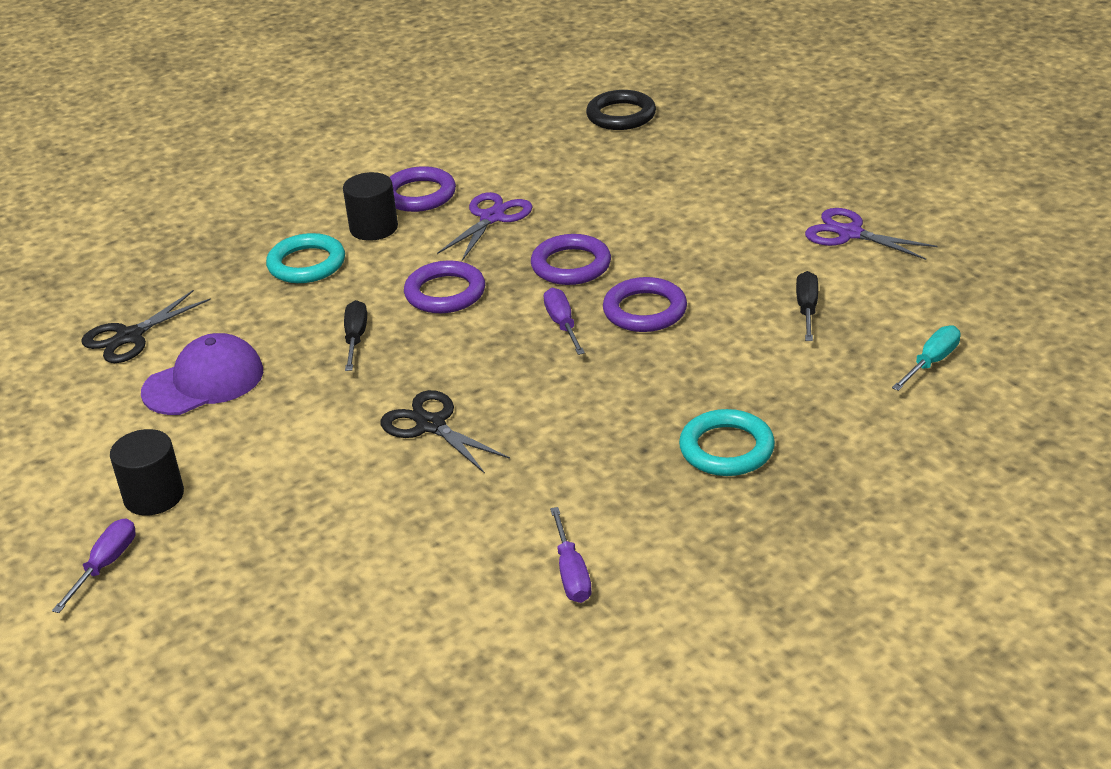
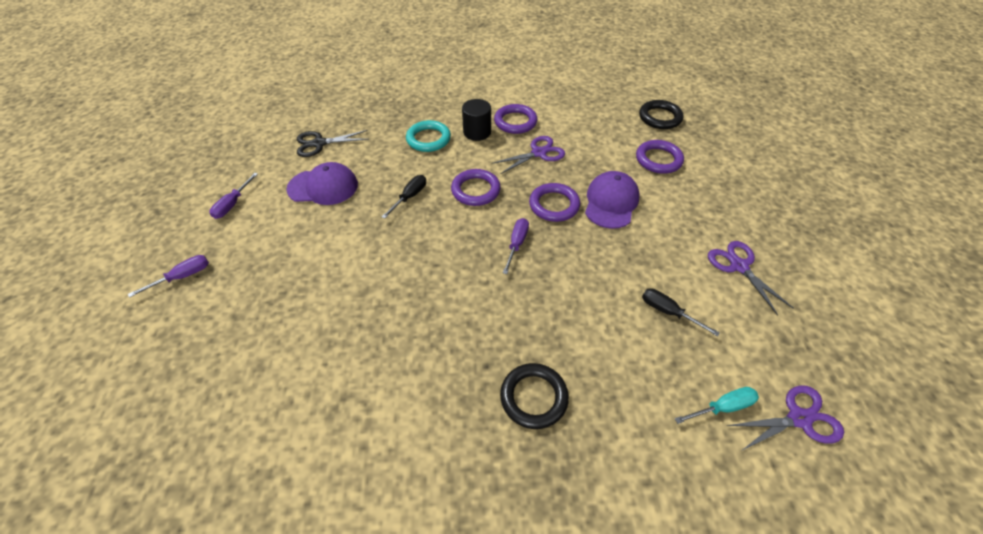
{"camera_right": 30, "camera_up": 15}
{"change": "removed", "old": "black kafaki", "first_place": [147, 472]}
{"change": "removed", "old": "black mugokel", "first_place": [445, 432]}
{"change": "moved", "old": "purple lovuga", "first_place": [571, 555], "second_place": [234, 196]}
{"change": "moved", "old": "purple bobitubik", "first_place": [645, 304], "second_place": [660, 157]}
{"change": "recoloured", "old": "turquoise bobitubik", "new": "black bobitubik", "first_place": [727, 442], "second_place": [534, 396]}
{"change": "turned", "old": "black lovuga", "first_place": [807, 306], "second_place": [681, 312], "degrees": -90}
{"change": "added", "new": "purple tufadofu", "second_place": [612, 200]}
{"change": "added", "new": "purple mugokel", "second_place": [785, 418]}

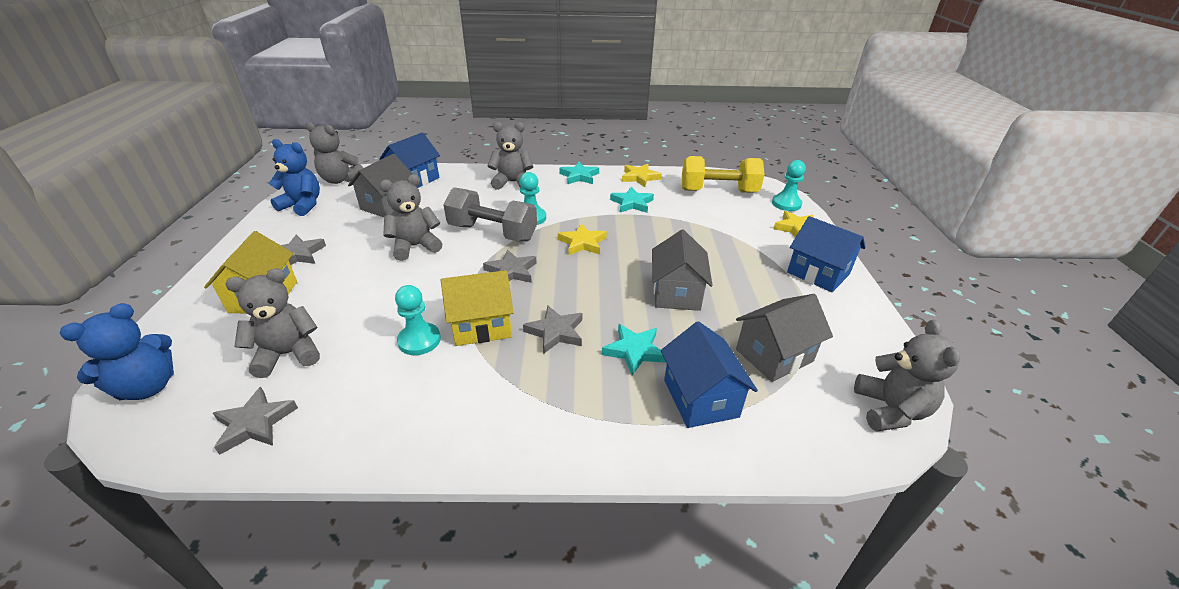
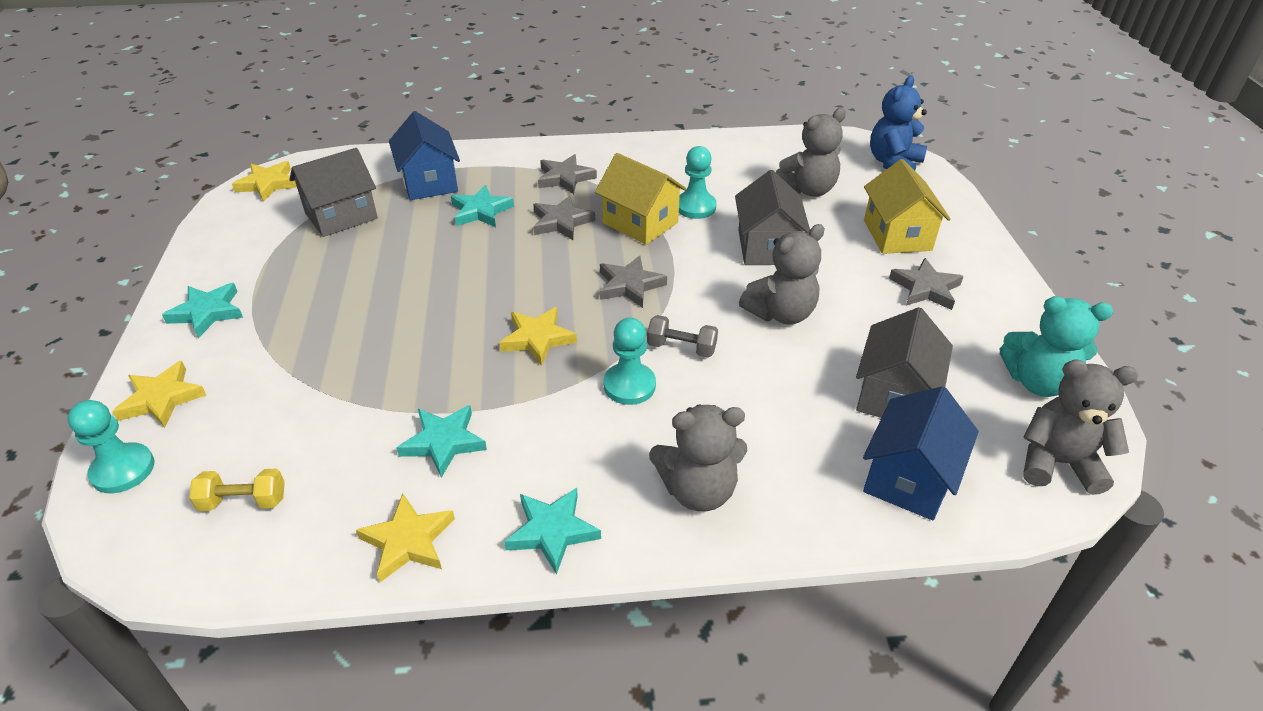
{"camera_right": 175, "camera_up": 5}
{"change": "moved", "old": "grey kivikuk", "first_place": [255, 421], "second_place": [567, 174]}
{"change": "recoloured", "old": "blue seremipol", "new": "turquoise seremipol", "first_place": [294, 177], "second_place": [1056, 346]}
{"change": "turned", "old": "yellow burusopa", "first_place": [477, 308], "second_place": [641, 199], "degrees": 60}
{"change": "resized", "old": "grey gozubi", "first_place": [490, 214], "second_place": [682, 336], "factor": 0.49}
{"change": "moved", "old": "grey burusopa", "first_place": [682, 270], "second_place": [772, 217]}
{"change": "resized", "old": "yellow gozubi", "first_place": [723, 174], "second_place": [237, 490], "factor": 0.49}
{"change": "replaced", "old": "blue burusopa", "new": "turquoise kivikuk", "first_place": [826, 254], "second_place": [202, 310]}
{"change": "replaced", "old": "grey seremipol", "new": "yellow kivikuk", "first_place": [907, 375], "second_place": [264, 181]}

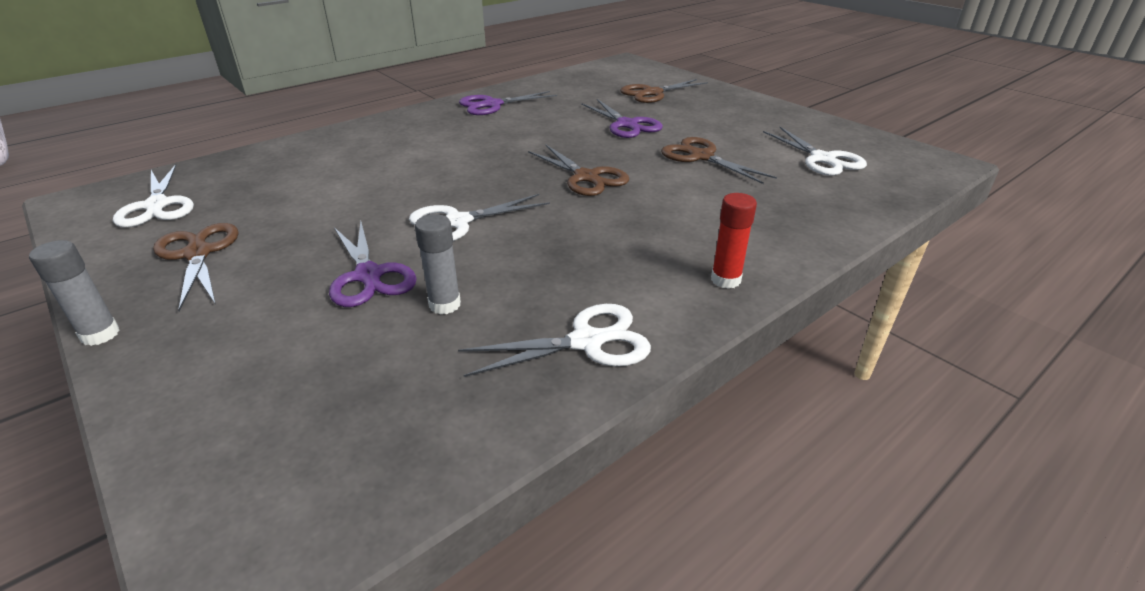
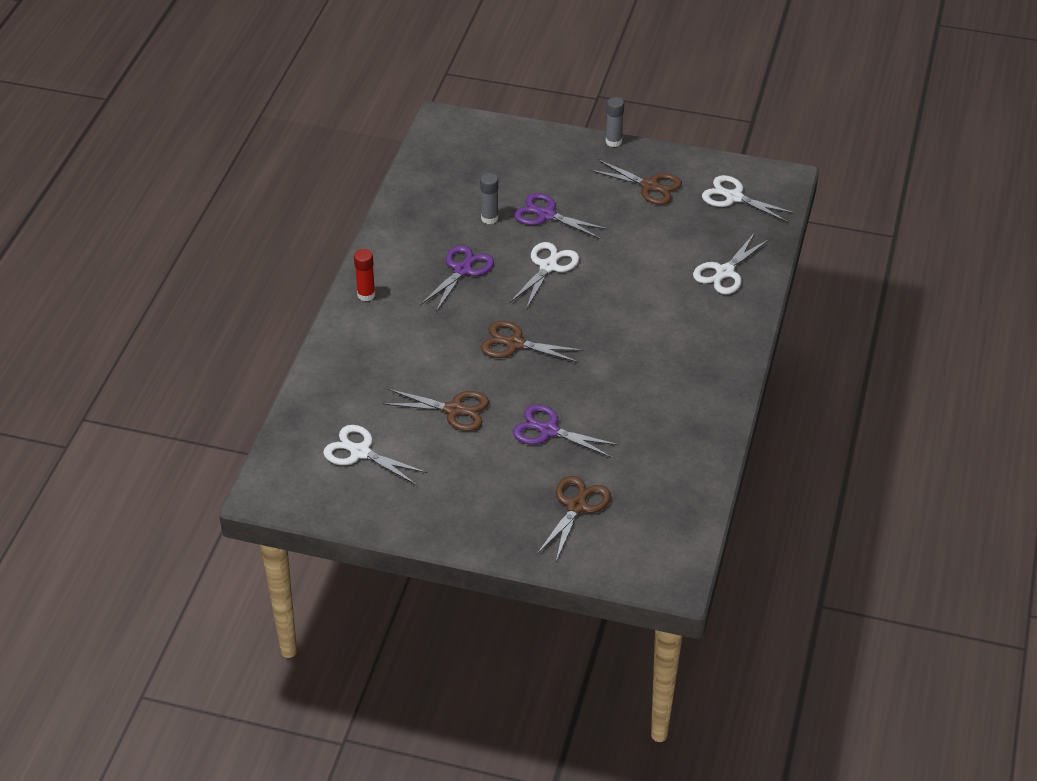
{"camera_right": 145, "camera_up": 10}
{"change": "moved", "old": "white mugokel", "first_place": [554, 340], "second_place": [731, 264]}
{"change": "moved", "old": "purple mugokel", "first_place": [508, 103], "second_place": [457, 278]}

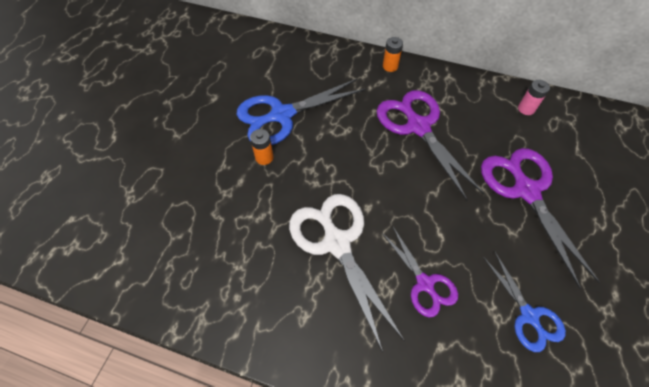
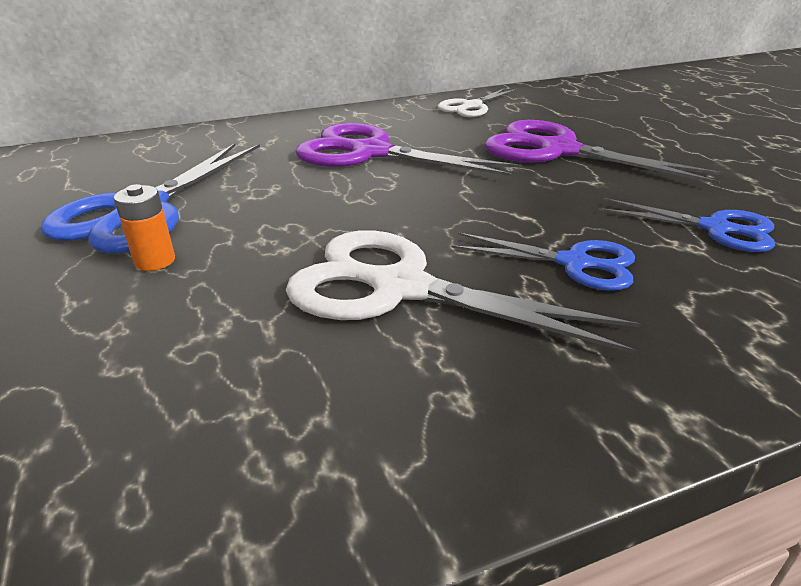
{"camera_right": -40, "camera_up": -25}
{"change": "recoloured", "old": "purple mugokel", "new": "blue mugokel", "first_place": [420, 272], "second_place": [543, 261]}
{"change": "removed", "old": "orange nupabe", "first_place": [393, 54]}
{"change": "replaced", "old": "pink nupabe", "new": "white mugokel", "first_place": [534, 97], "second_place": [478, 102]}

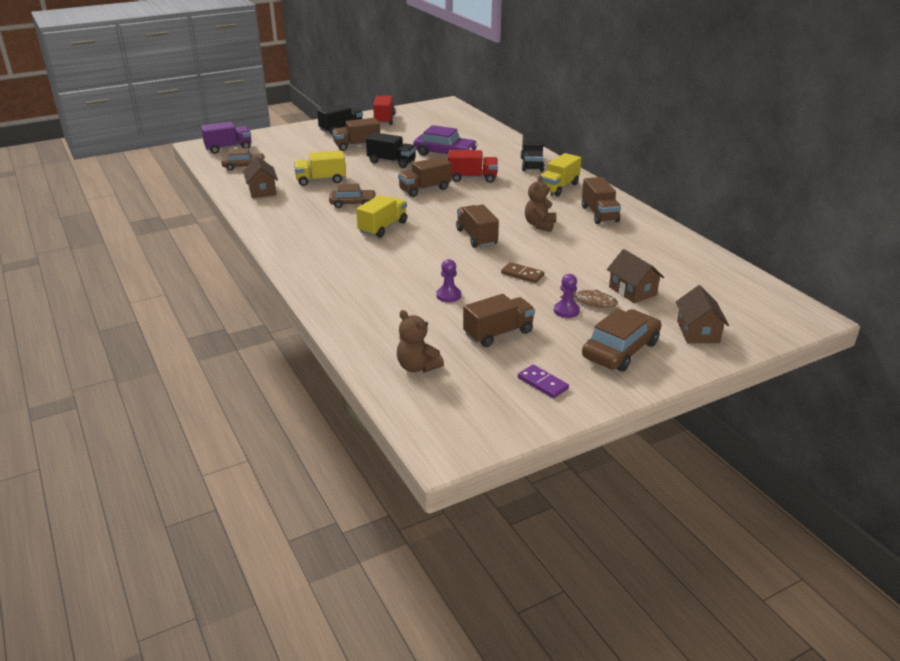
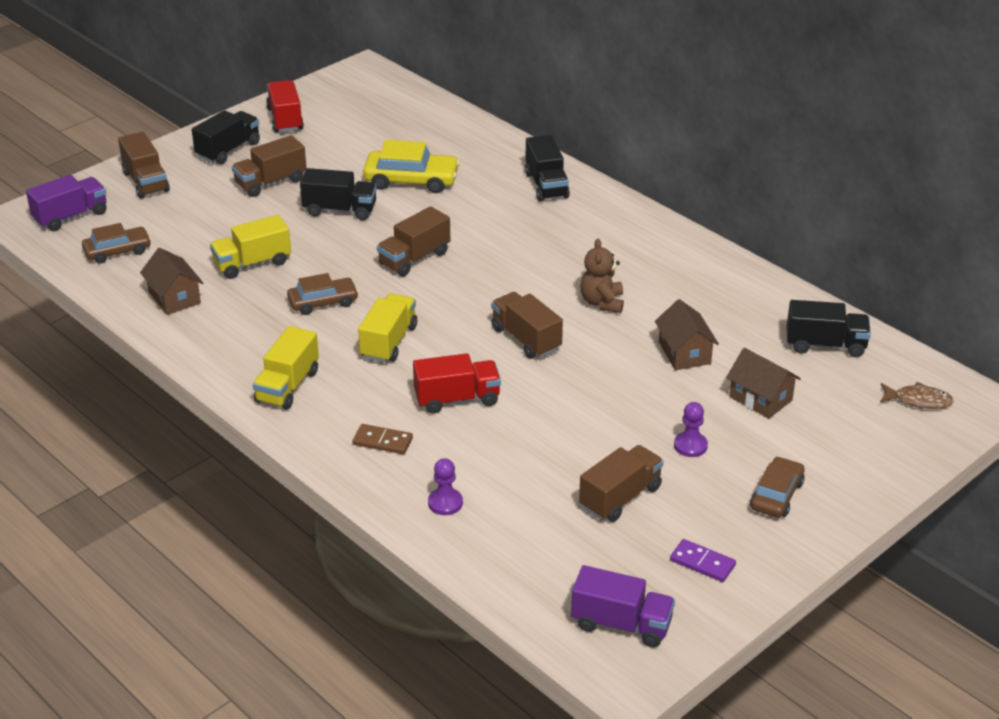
{"camera_right": -15, "camera_up": 5}
{"change": "removed", "old": "brown seremipol", "first_place": [420, 341]}
{"change": "recoloured", "old": "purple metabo", "new": "yellow metabo", "first_place": [445, 140], "second_place": [411, 166]}
{"change": "moved", "old": "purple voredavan", "first_place": [448, 280], "second_place": [445, 486]}
{"change": "moved", "old": "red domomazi", "first_place": [473, 166], "second_place": [457, 383]}
{"change": "moved", "old": "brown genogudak", "first_place": [522, 272], "second_place": [383, 439]}
{"change": "moved", "old": "yellow domomazi", "first_place": [560, 174], "second_place": [286, 368]}
{"change": "moved", "old": "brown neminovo", "first_place": [589, 298], "second_place": [917, 395]}
{"change": "moved", "old": "brown domomazi", "first_place": [601, 200], "second_place": [144, 165]}
{"change": "resized", "old": "brown metabo", "first_place": [621, 340], "second_place": [777, 487], "factor": 0.66}
{"change": "moved", "old": "brown burusopa", "first_place": [702, 314], "second_place": [687, 334]}
{"change": "added", "new": "purple domomazi", "second_place": [623, 606]}
{"change": "added", "new": "black domomazi", "second_place": [829, 328]}

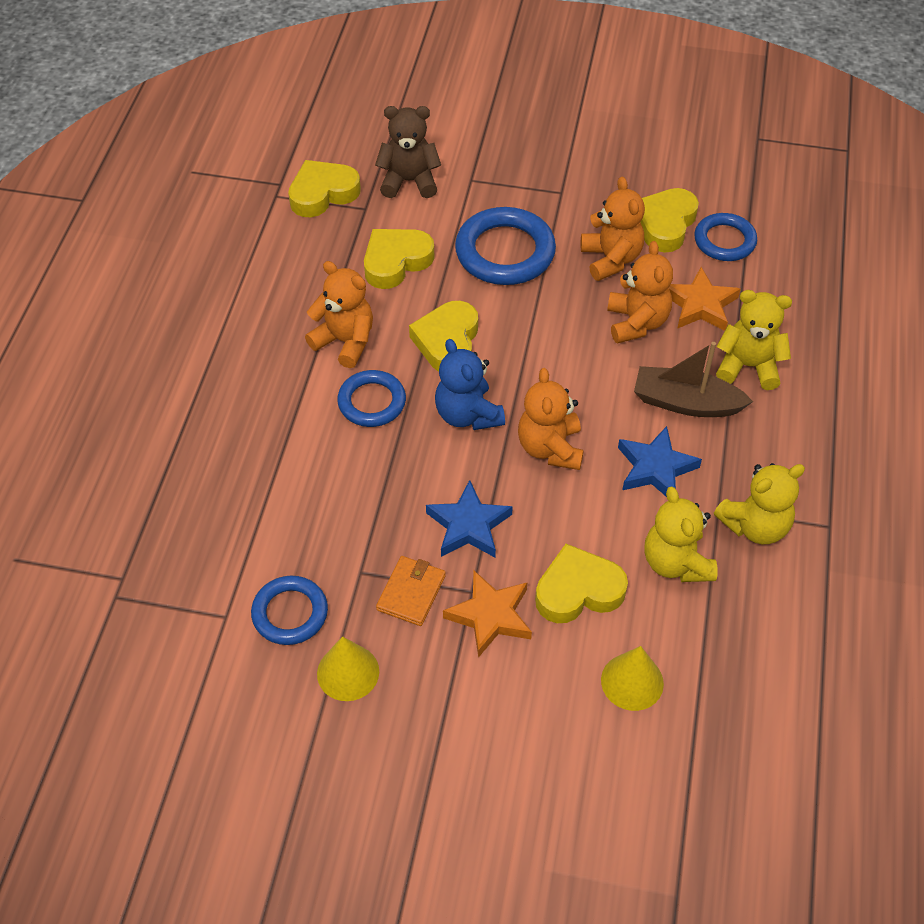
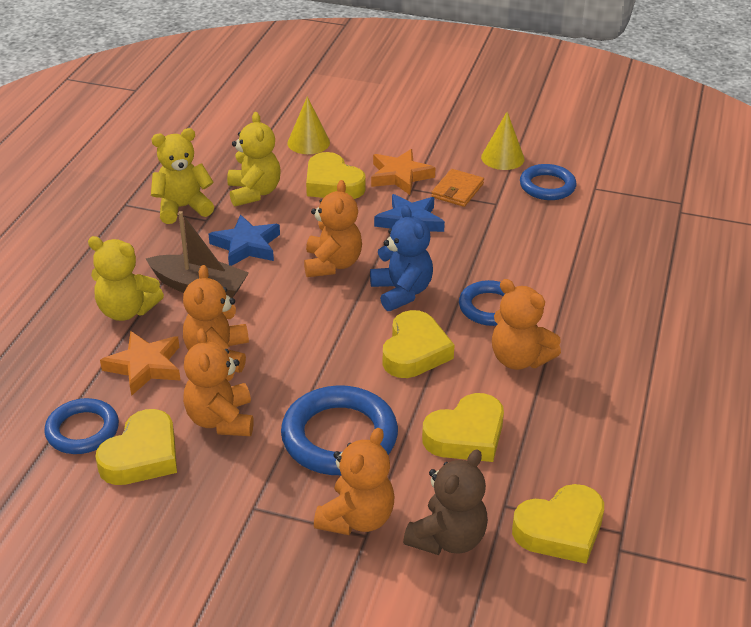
{"camera_right": -175, "camera_up": -15}
{"change": "turned", "old": "brown seremipol", "first_place": [408, 152], "second_place": [445, 502], "degrees": -60}
{"change": "turned", "old": "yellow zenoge", "first_place": [581, 583], "second_place": [336, 175], "degrees": 60}
{"change": "added", "new": "orange seremipol", "second_place": [354, 481]}

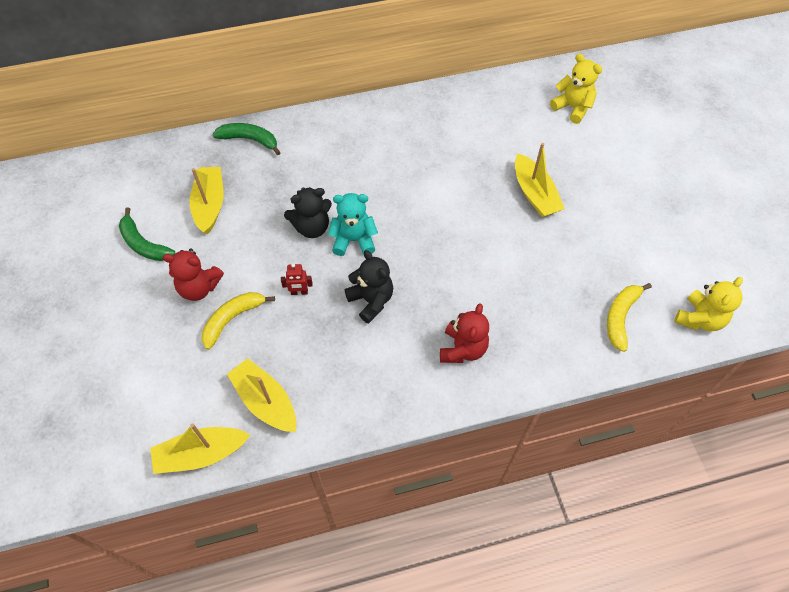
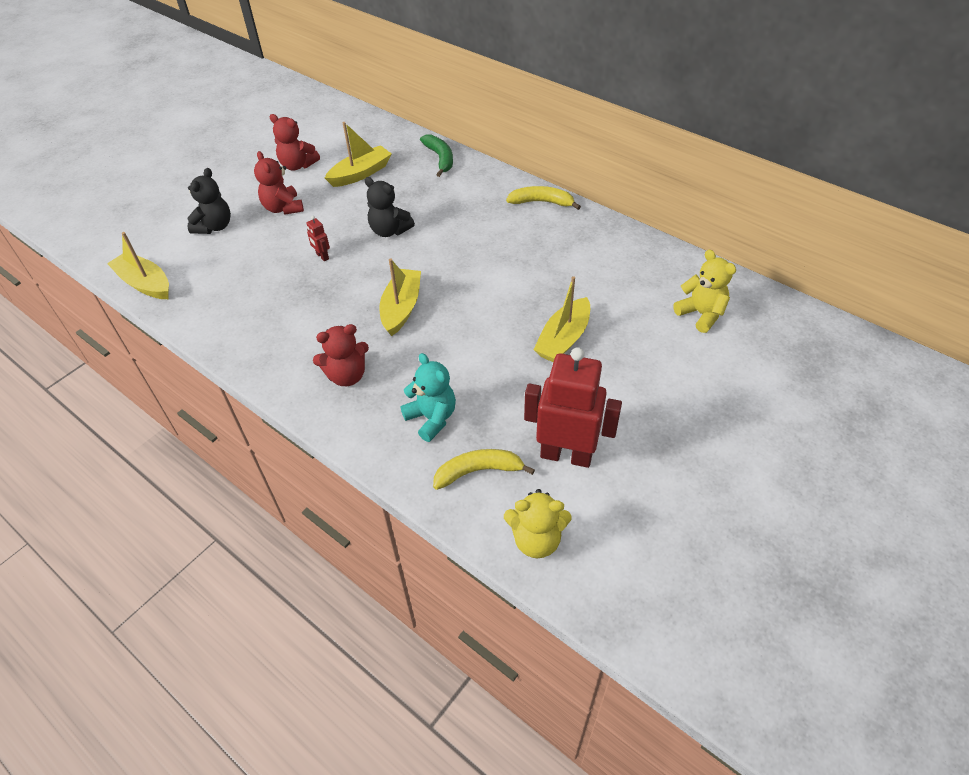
{"camera_right": 55, "camera_up": -10}
{"change": "replaced", "old": "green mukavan", "new": "red seremipol", "first_place": [147, 234], "second_place": [295, 142]}
{"change": "moved", "old": "yellow mukavan", "first_place": [238, 321], "second_place": [543, 198]}
{"change": "moved", "old": "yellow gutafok", "first_place": [261, 395], "second_place": [400, 297]}
{"change": "moved", "old": "turquoise seremipol", "first_place": [353, 224], "second_place": [428, 397]}
{"change": "moved", "old": "black seremipol", "first_place": [369, 287], "second_place": [209, 201]}
{"change": "turned", "old": "yellow seremipol", "first_place": [576, 89], "second_place": [704, 291], "degrees": -45}
{"change": "added", "new": "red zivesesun", "second_place": [573, 407]}

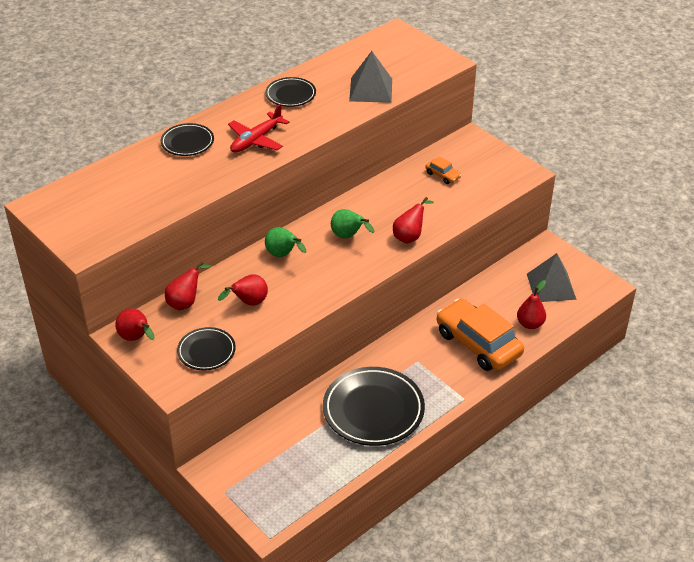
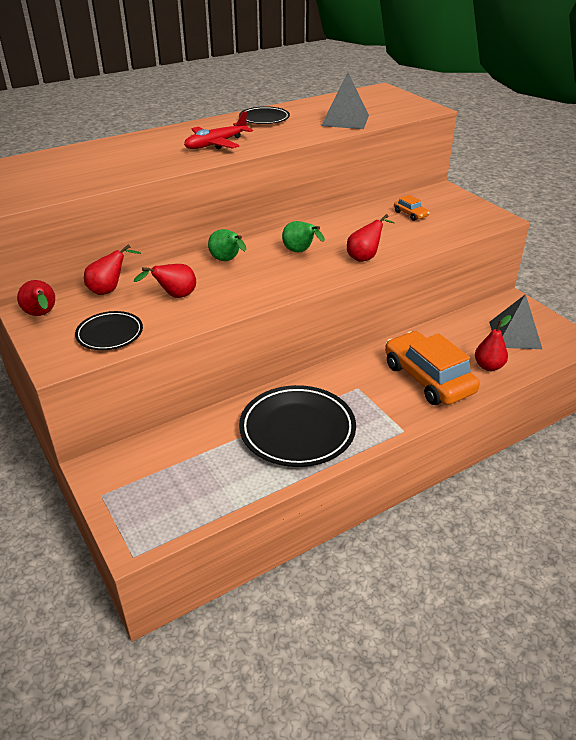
{"camera_right": 10, "camera_up": -5}
{"change": "removed", "old": "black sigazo", "first_place": [187, 139]}

